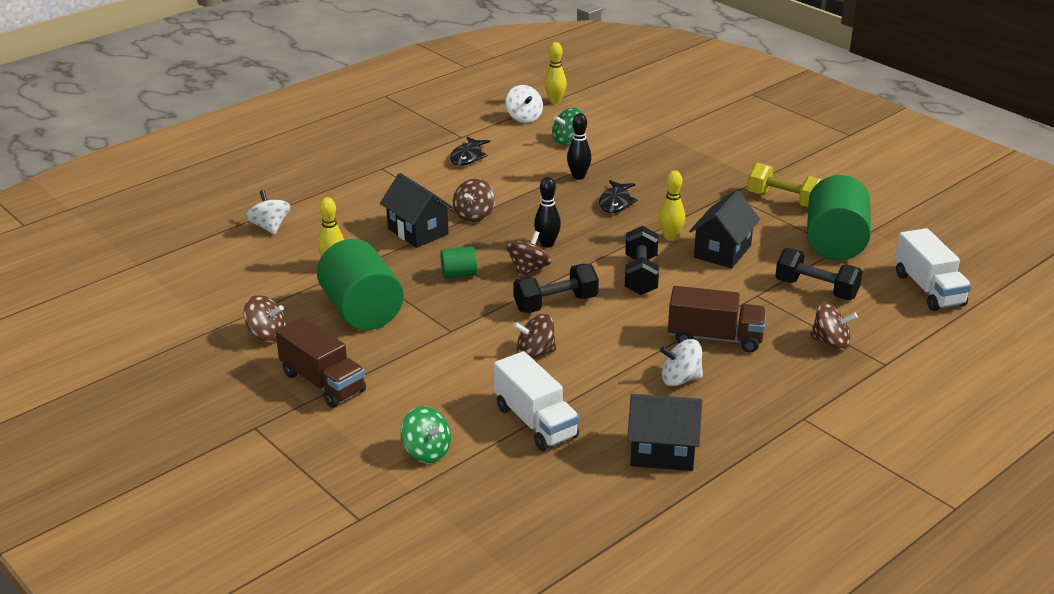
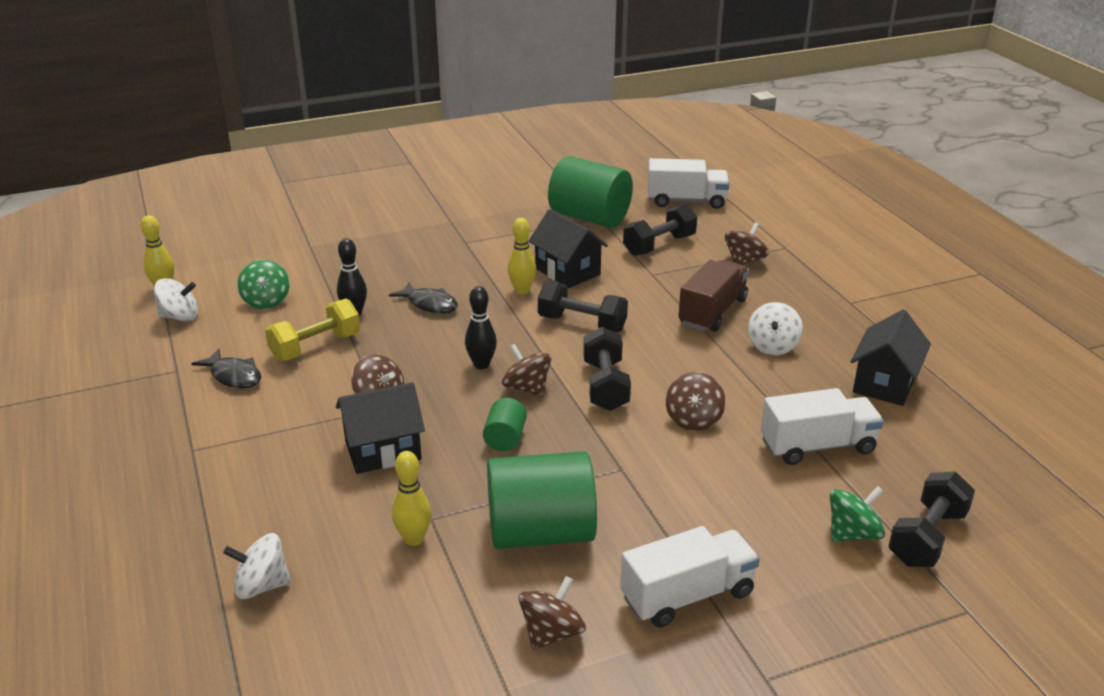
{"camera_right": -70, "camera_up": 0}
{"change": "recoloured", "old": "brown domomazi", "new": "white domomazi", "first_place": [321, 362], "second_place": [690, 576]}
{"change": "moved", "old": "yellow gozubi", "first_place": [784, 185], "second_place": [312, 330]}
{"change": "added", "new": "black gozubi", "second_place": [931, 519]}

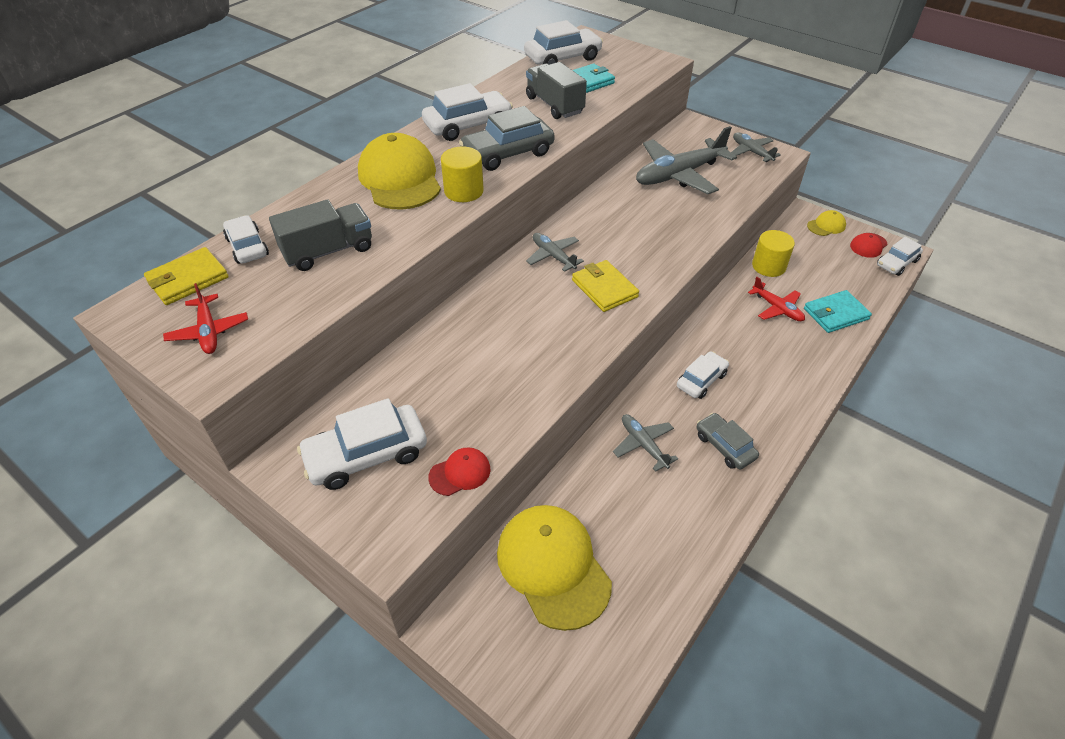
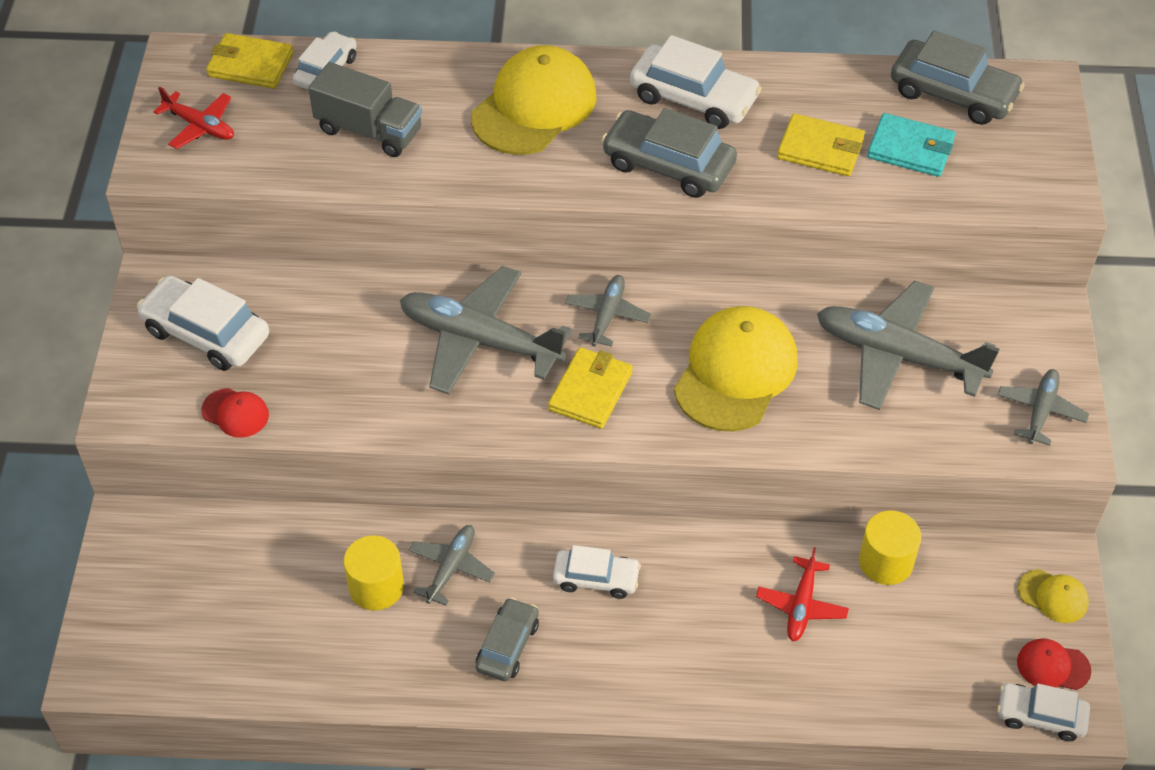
{"camera_right": 55, "camera_up": 5}
{"change": "turned", "old": "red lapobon", "first_place": [205, 318], "second_place": [194, 118], "degrees": -90}
{"change": "moved", "old": "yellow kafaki", "first_place": [462, 174], "second_place": [374, 573]}
{"change": "moved", "old": "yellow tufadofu", "first_place": [554, 568], "second_place": [735, 369]}
{"change": "recoloured", "old": "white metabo", "new": "grey metabo", "first_place": [563, 42], "second_place": [958, 77]}
{"change": "replaced", "old": "grey domomazi", "new": "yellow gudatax", "first_place": [556, 90], "second_place": [821, 144]}
{"change": "removed", "old": "turquoise gudatax", "first_place": [838, 311]}
{"change": "added", "new": "grey lapobon", "second_place": [486, 330]}

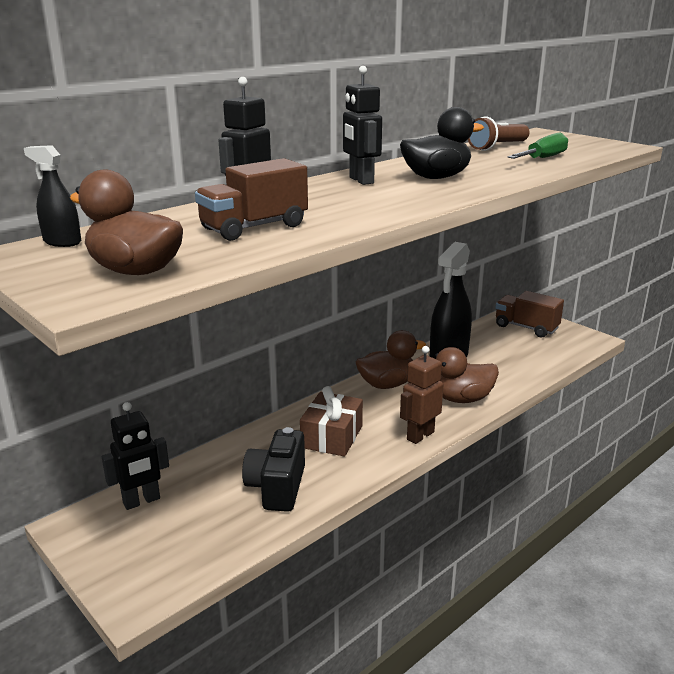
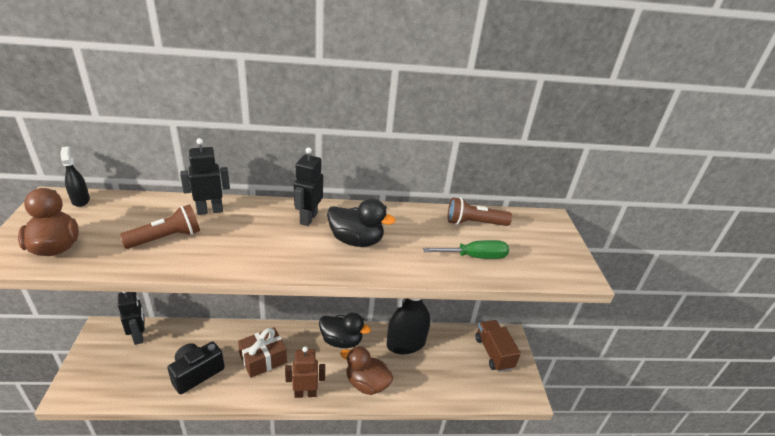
{"camera_right": 35, "camera_up": 10}
{"change": "turned", "old": "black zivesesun", "first_place": [135, 456], "second_place": [131, 318], "degrees": -120}
{"change": "replaced", "old": "brown domomazi", "new": "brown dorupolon", "first_place": [251, 199], "second_place": [160, 226]}
{"change": "recoloured", "old": "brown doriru", "new": "black doriru", "first_place": [391, 359], "second_place": [345, 330]}

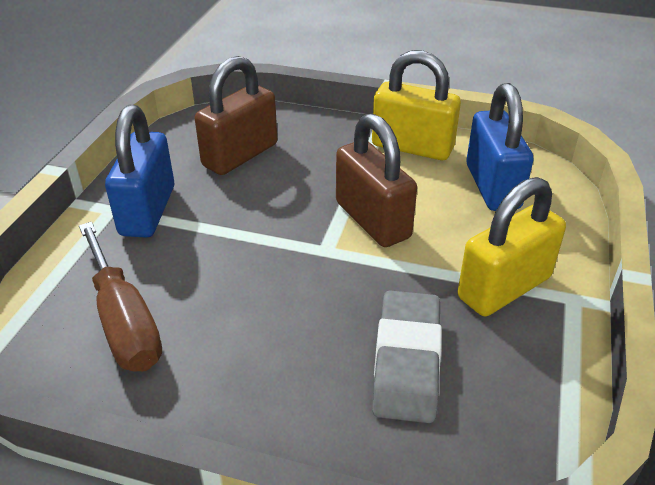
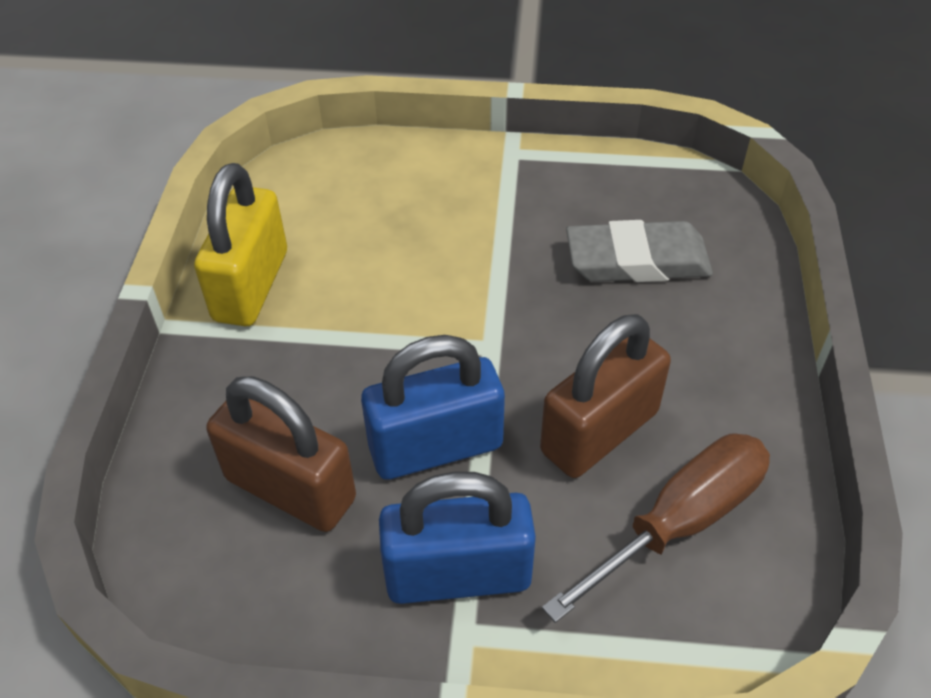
{"camera_right": -100, "camera_up": 10}
{"change": "moved", "old": "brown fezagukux", "first_place": [376, 180], "second_place": [605, 396]}
{"change": "removed", "old": "yellow fezagukux", "first_place": [512, 246]}
{"change": "moved", "old": "blue fezagukux", "first_place": [500, 147], "second_place": [433, 407]}

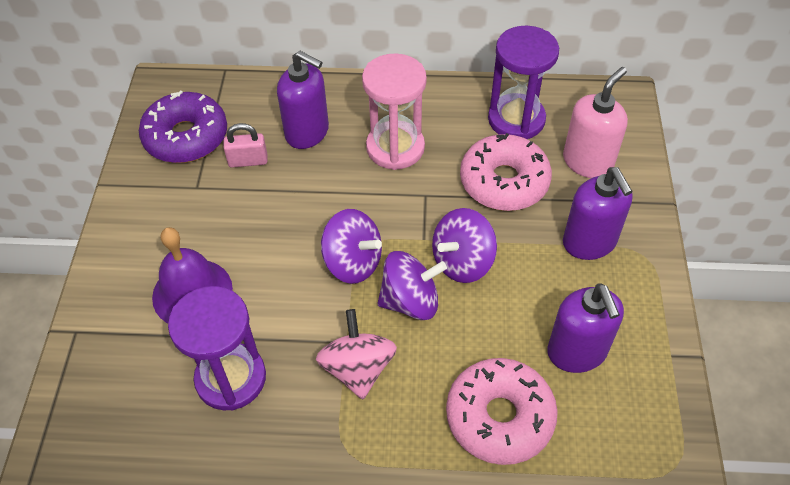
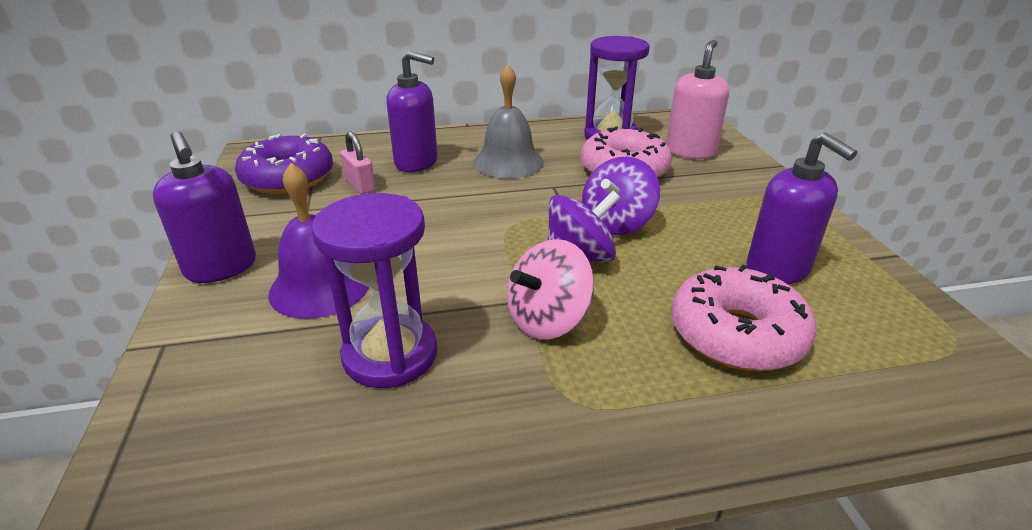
{"camera_right": -15, "camera_up": -20}
{"change": "turned", "old": "pink fezagukux", "first_place": [245, 145], "second_place": [358, 162], "degrees": 75}
{"change": "turned", "old": "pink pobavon", "first_place": [356, 354], "second_place": [550, 289], "degrees": -105}
{"change": "removed", "old": "purple pobavon", "first_place": [351, 246]}
{"change": "replaced", "old": "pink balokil", "new": "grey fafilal", "first_place": [394, 111], "second_place": [508, 121]}
{"change": "moved", "old": "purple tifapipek", "first_place": [598, 213], "second_place": [204, 207]}

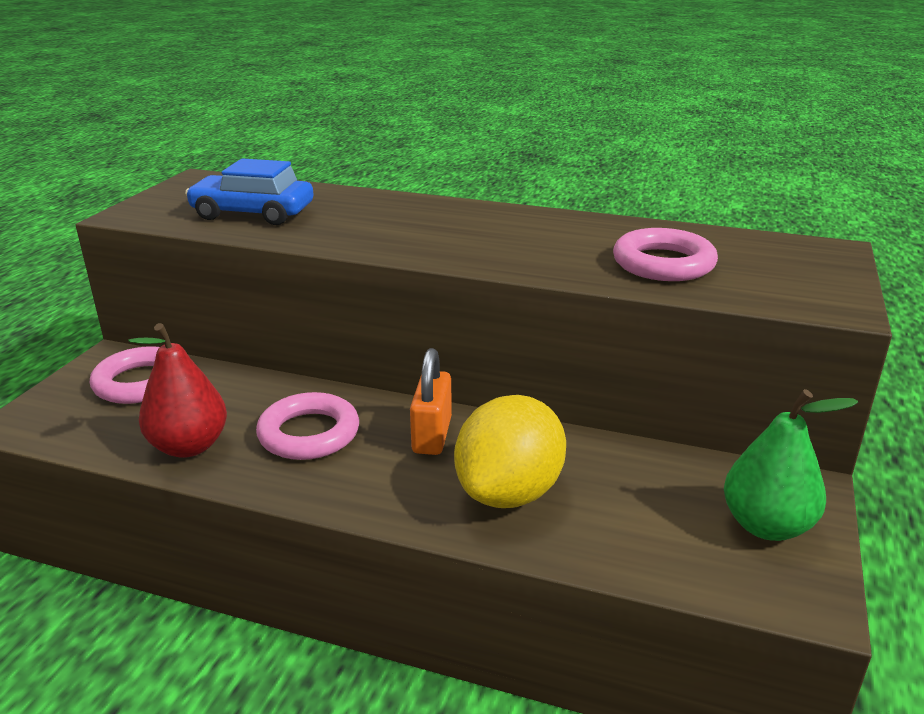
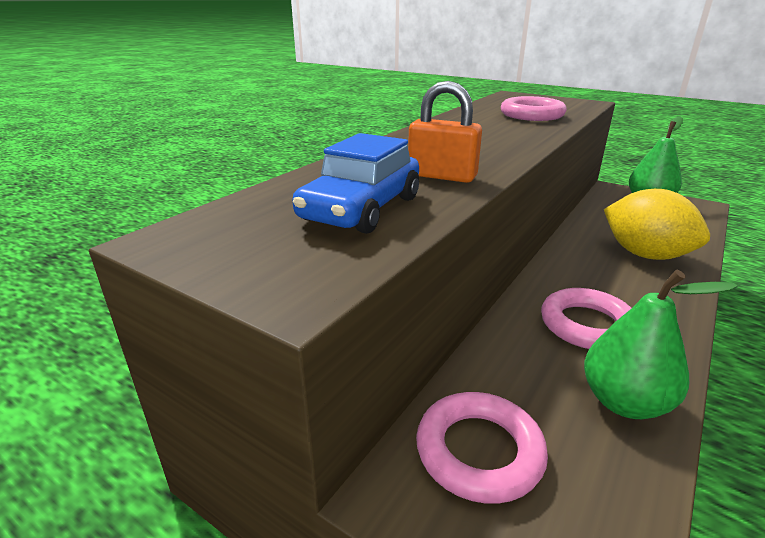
{"camera_right": -75, "camera_up": 0}
{"change": "recoloured", "old": "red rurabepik", "new": "green rurabepik", "first_place": [177, 390], "second_place": [661, 344]}
{"change": "moved", "old": "orange fezagukux", "first_place": [431, 401], "second_place": [445, 132]}

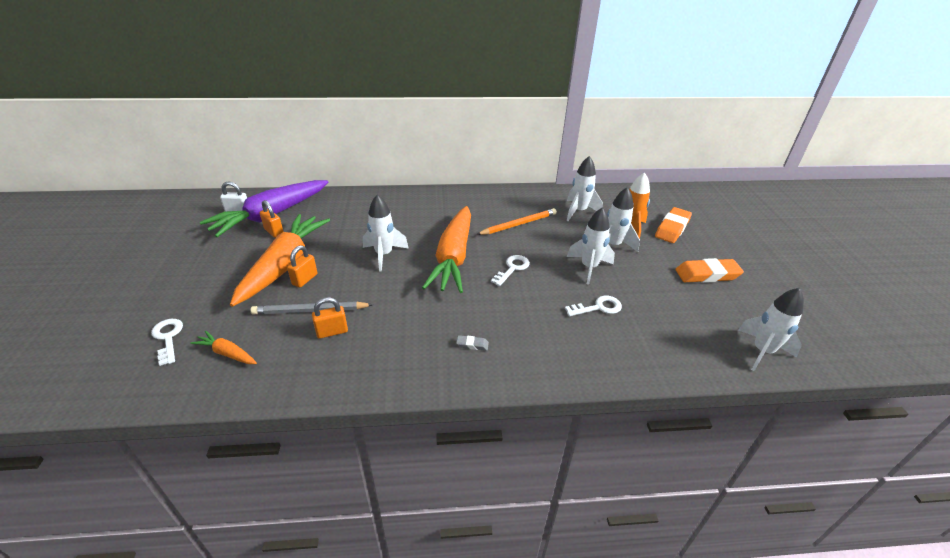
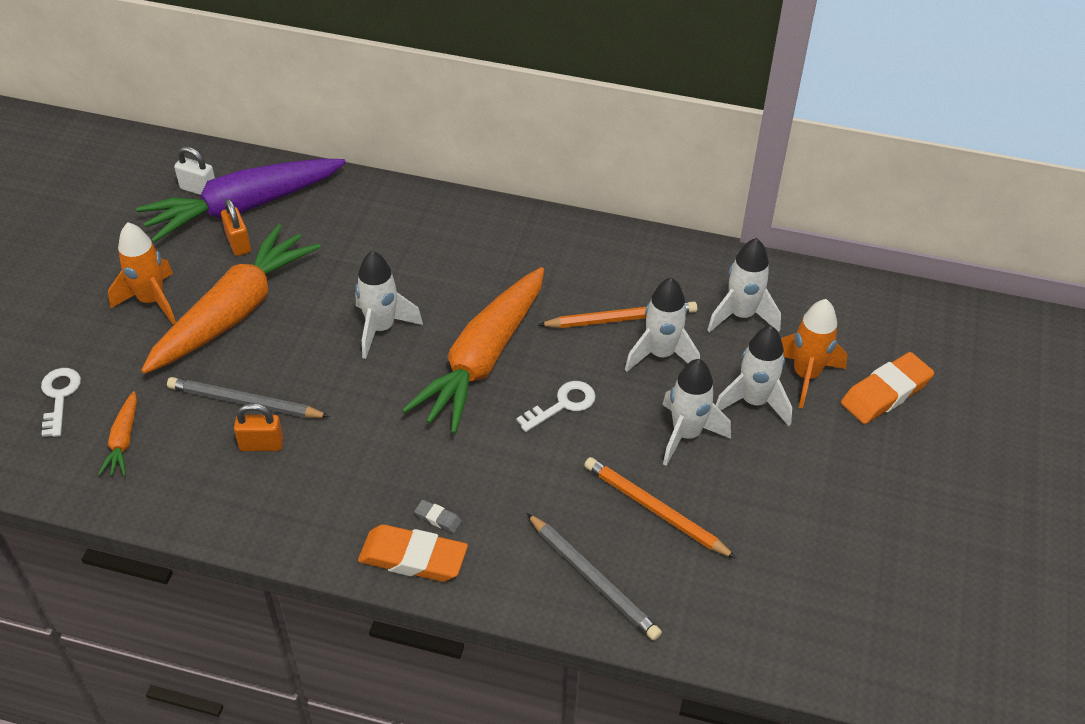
{"camera_right": 20, "camera_up": 10}
{"change": "turned", "old": "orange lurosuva", "first_place": [223, 347], "second_place": [117, 433], "degrees": -135}
{"change": "removed", "old": "orange fezagukux", "first_place": [302, 266]}
{"change": "replaced", "old": "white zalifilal", "new": "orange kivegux", "first_place": [593, 306], "second_place": [660, 507]}
{"change": "moved", "old": "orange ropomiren", "first_place": [709, 270], "second_place": [413, 553]}
{"change": "moved", "old": "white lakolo", "first_place": [771, 329], "second_place": [662, 324]}
{"change": "added", "new": "orange lakolo", "second_place": [142, 273]}
{"change": "added", "new": "grey kivegux", "second_place": [594, 577]}

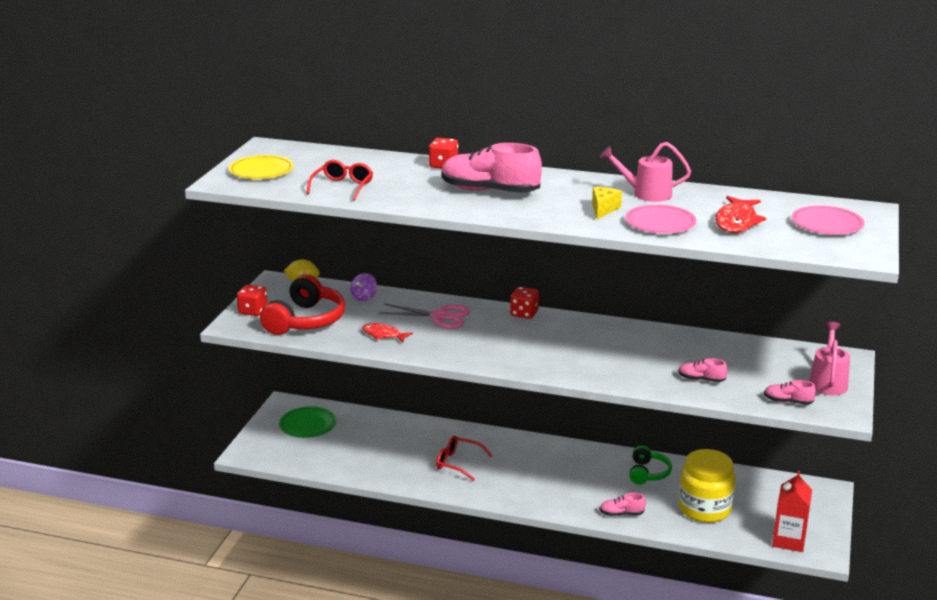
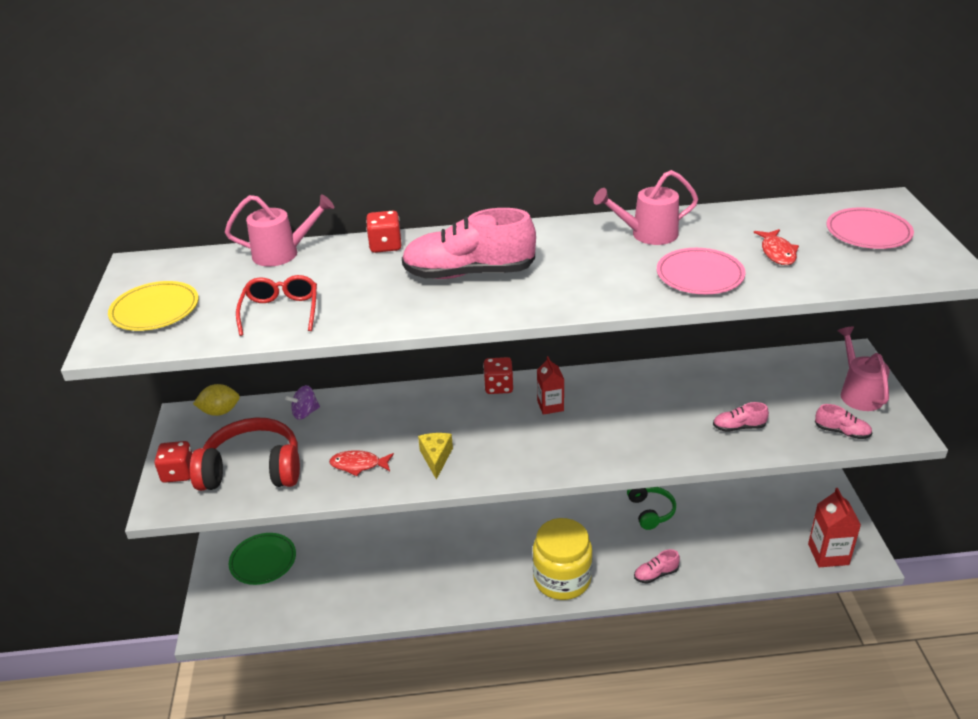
{"camera_right": -20, "camera_up": 10}
{"change": "turned", "old": "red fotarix", "first_place": [302, 305], "second_place": [244, 454], "degrees": -90}
{"change": "turned", "old": "purple pobavon", "first_place": [363, 287], "second_place": [302, 402], "degrees": 60}
{"change": "removed", "old": "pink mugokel", "first_place": [424, 316]}
{"change": "removed", "old": "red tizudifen", "first_place": [464, 458]}
{"change": "moved", "old": "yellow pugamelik", "first_place": [607, 203], "second_place": [435, 456]}
{"change": "moved", "old": "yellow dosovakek", "first_place": [707, 486], "second_place": [562, 559]}
{"change": "resized", "old": "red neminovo", "first_place": [740, 214], "second_place": [776, 247], "factor": 0.65}
{"change": "turned", "old": "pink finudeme", "first_place": [790, 392], "second_place": [843, 421], "degrees": -150}
{"change": "added", "new": "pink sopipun", "second_place": [279, 231]}
{"change": "added", "new": "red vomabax", "second_place": [550, 385]}

